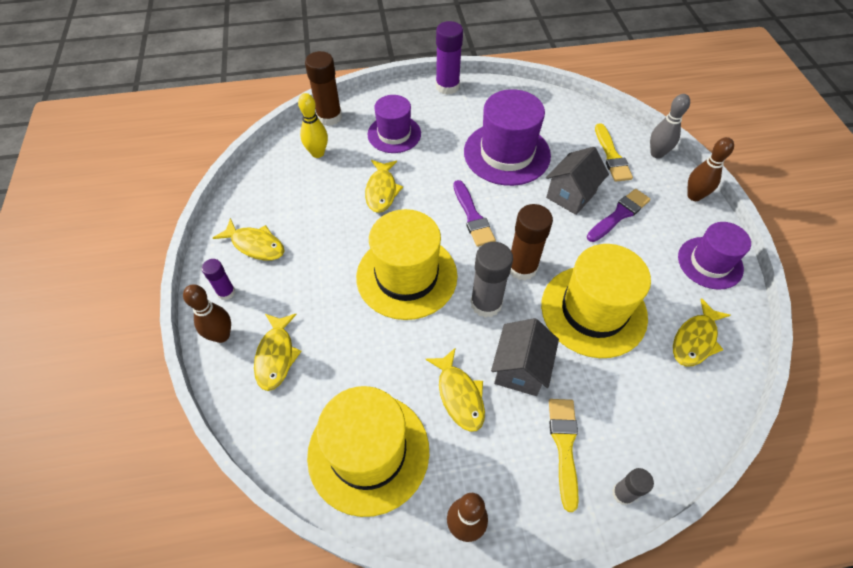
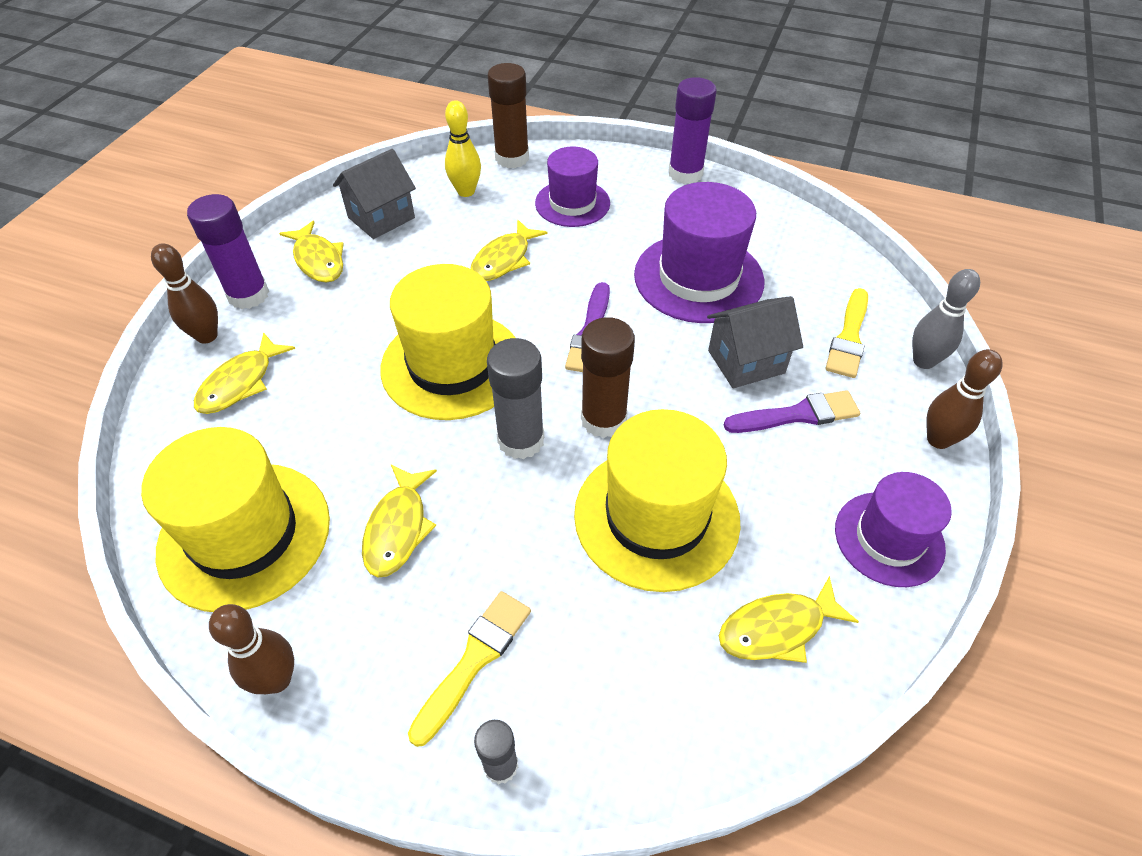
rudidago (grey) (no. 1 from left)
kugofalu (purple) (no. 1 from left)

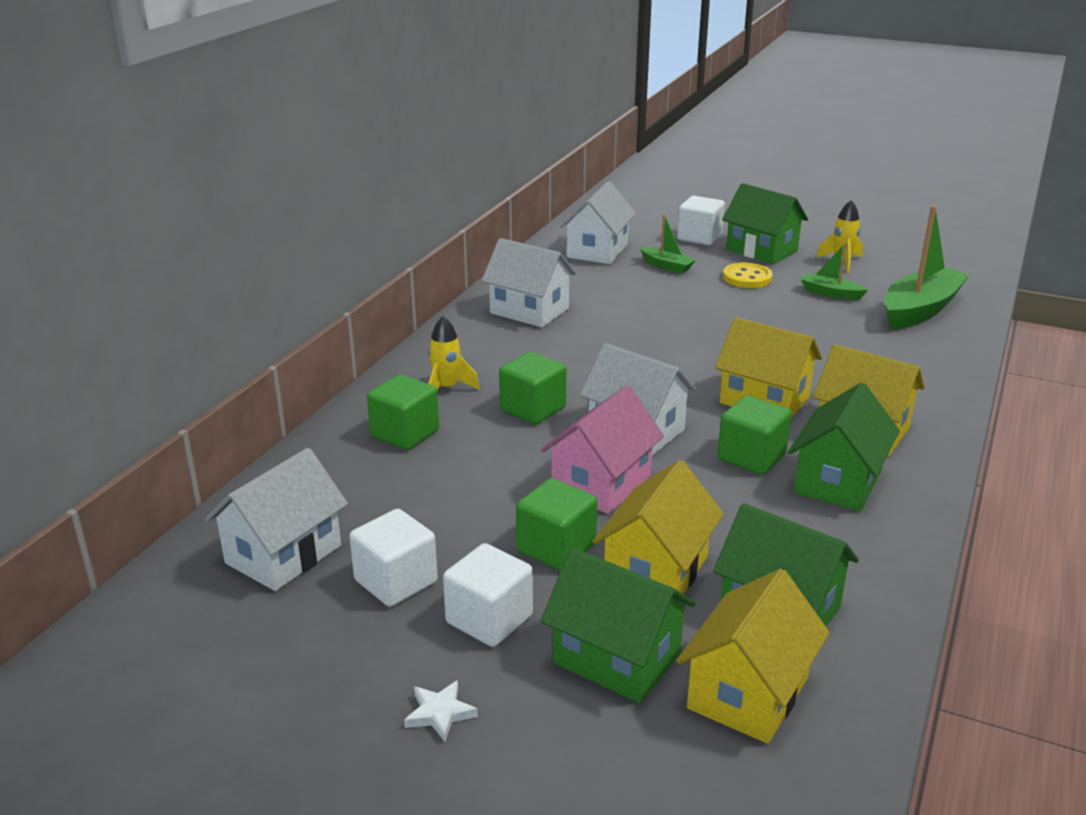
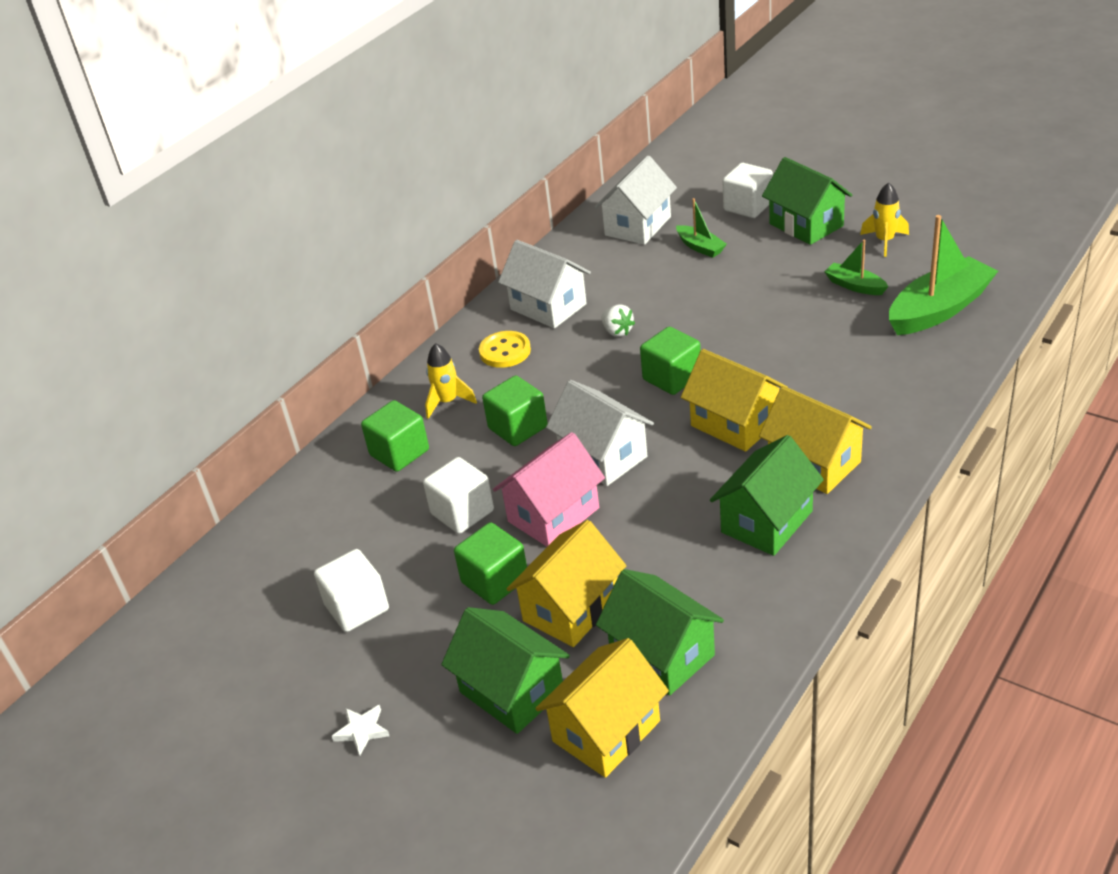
rudidago (white) (no. 1 from left in the first image)
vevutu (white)
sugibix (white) (no. 2 from left)
sugibix (green) (no. 4 from left)
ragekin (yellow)

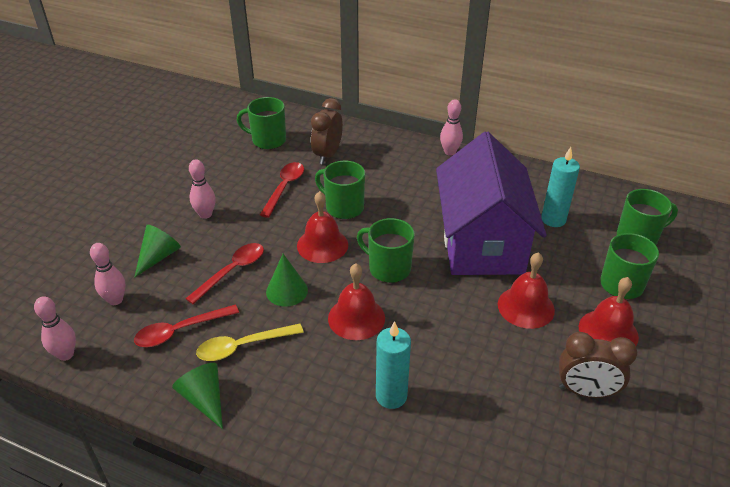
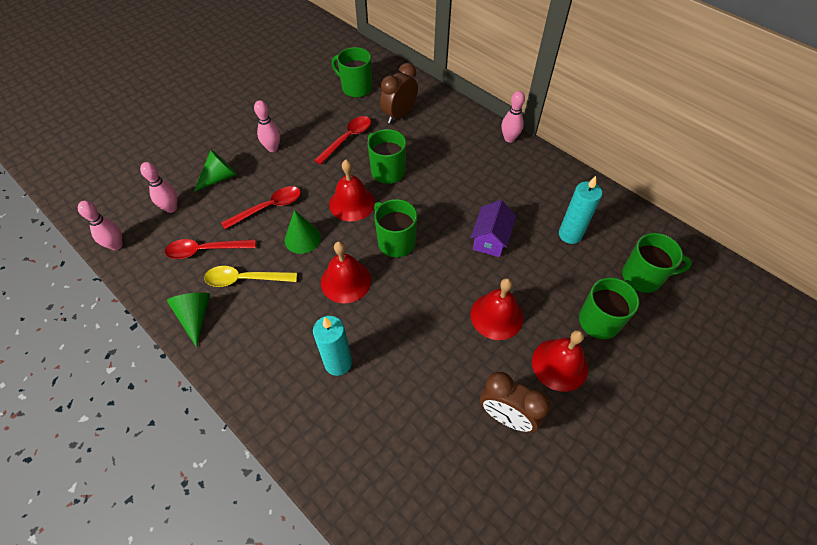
rudidago (purple)

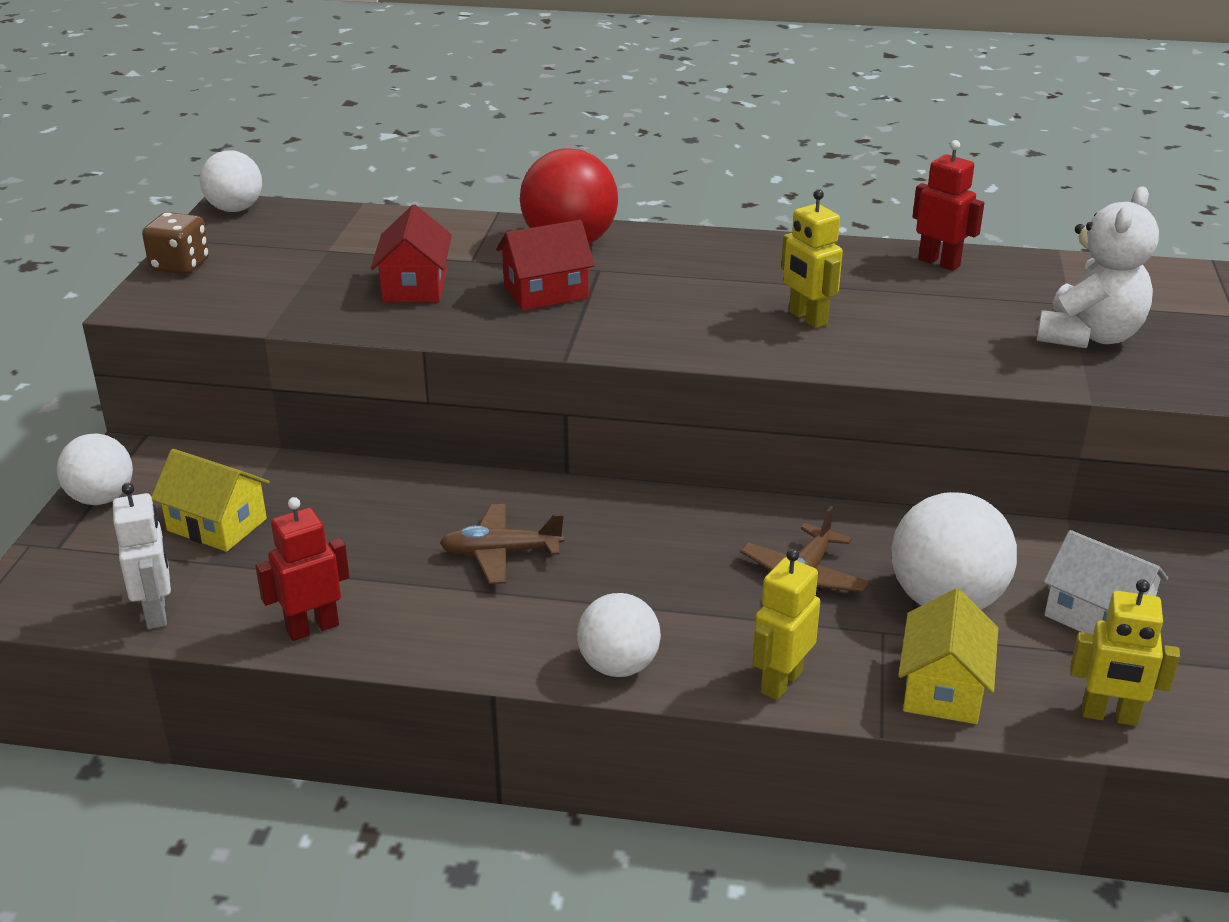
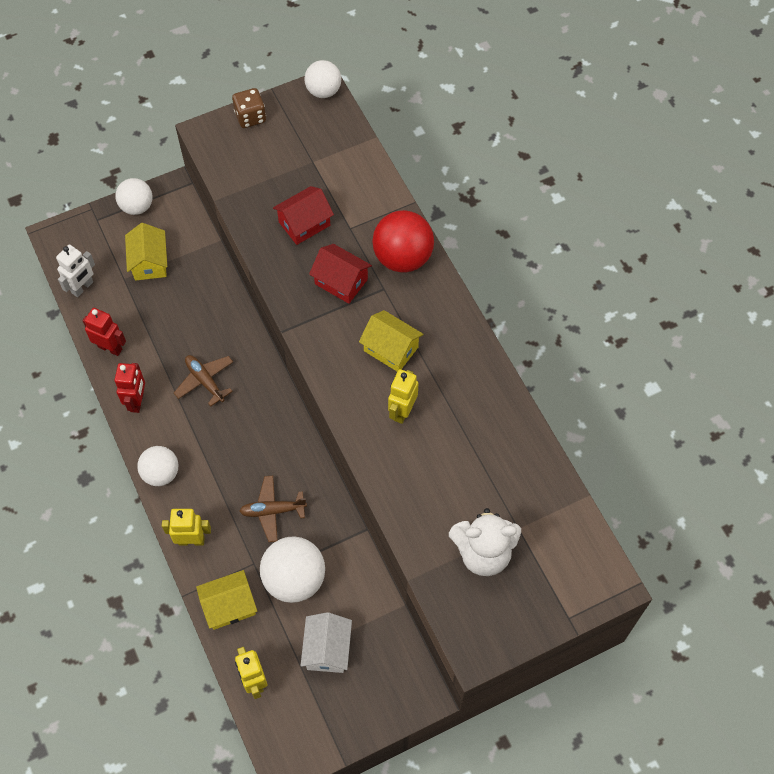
rudidago (yellow) (no. 3 from left)
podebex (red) (no. 2 from left)

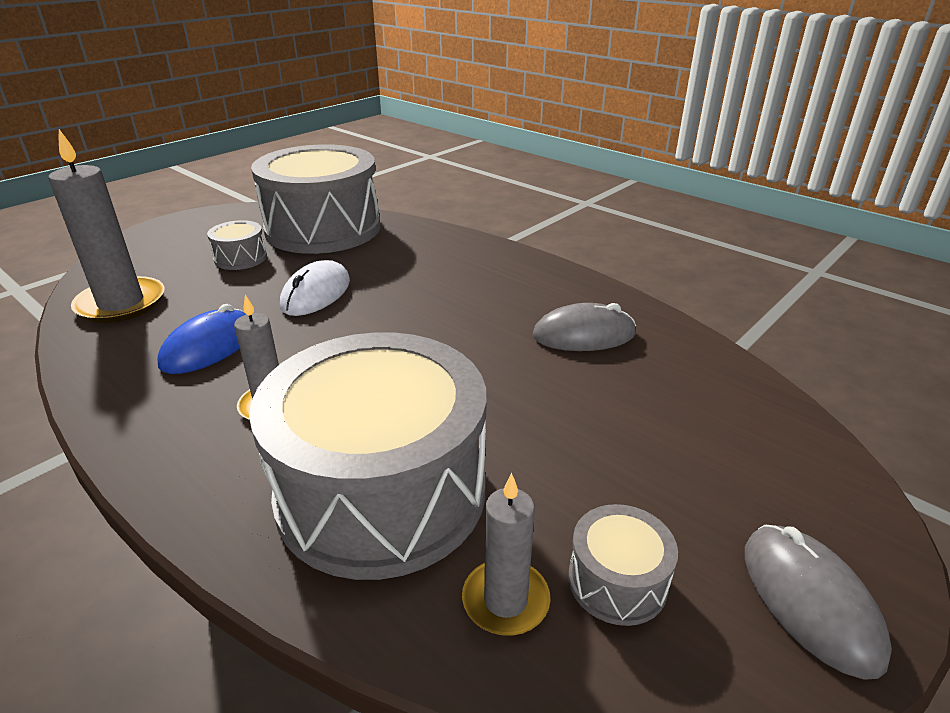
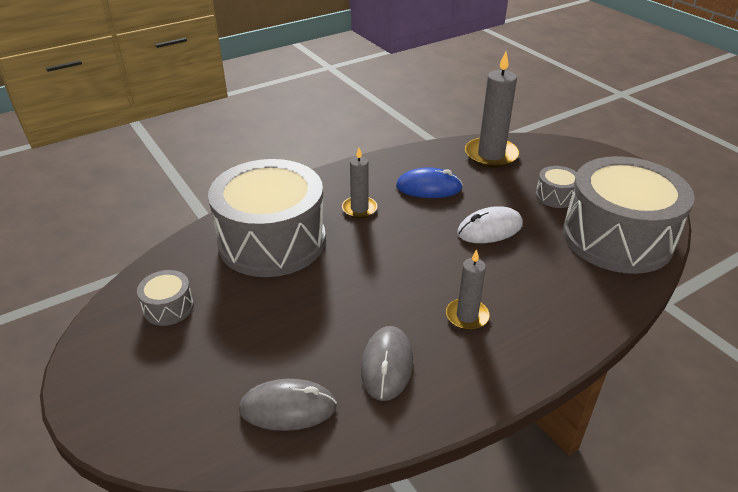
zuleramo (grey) (no. 2 from left)
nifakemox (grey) (no. 1 from left)
nifakemox (blue)
nifakemox (white)

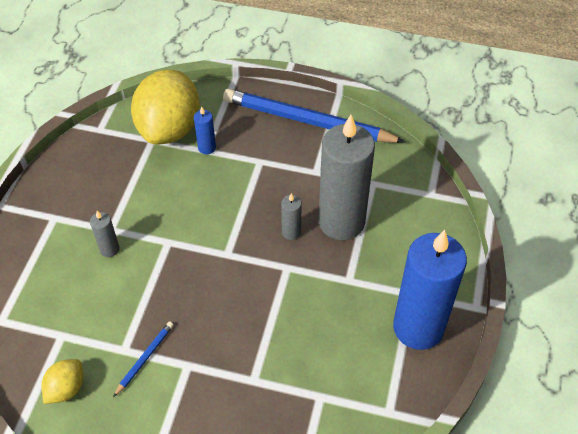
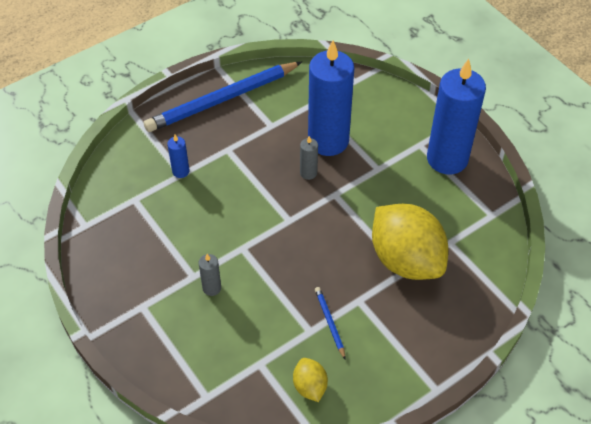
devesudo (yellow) (no. 2 from left)
zuleramo (blue) (no. 2 from left)

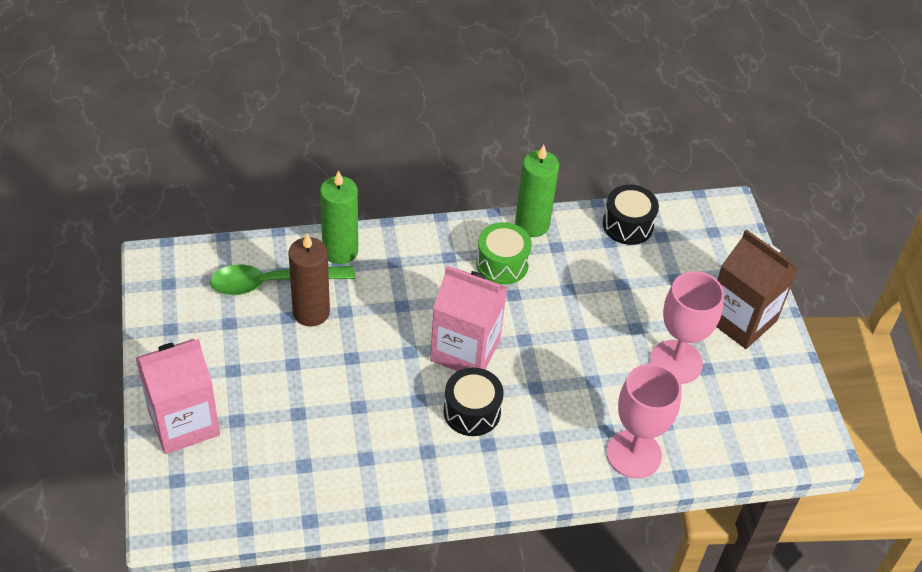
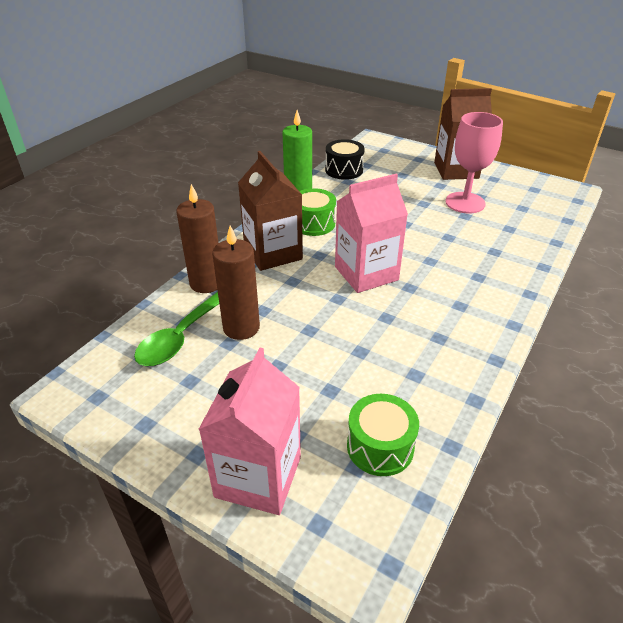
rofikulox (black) (no. 1 from left in the first image)
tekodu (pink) (no. 1 from left in the first image)
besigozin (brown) (no. 1 from left)
rofikulox (green) (no. 2 from left)
zuleramo (brown) (no. 1 from left)

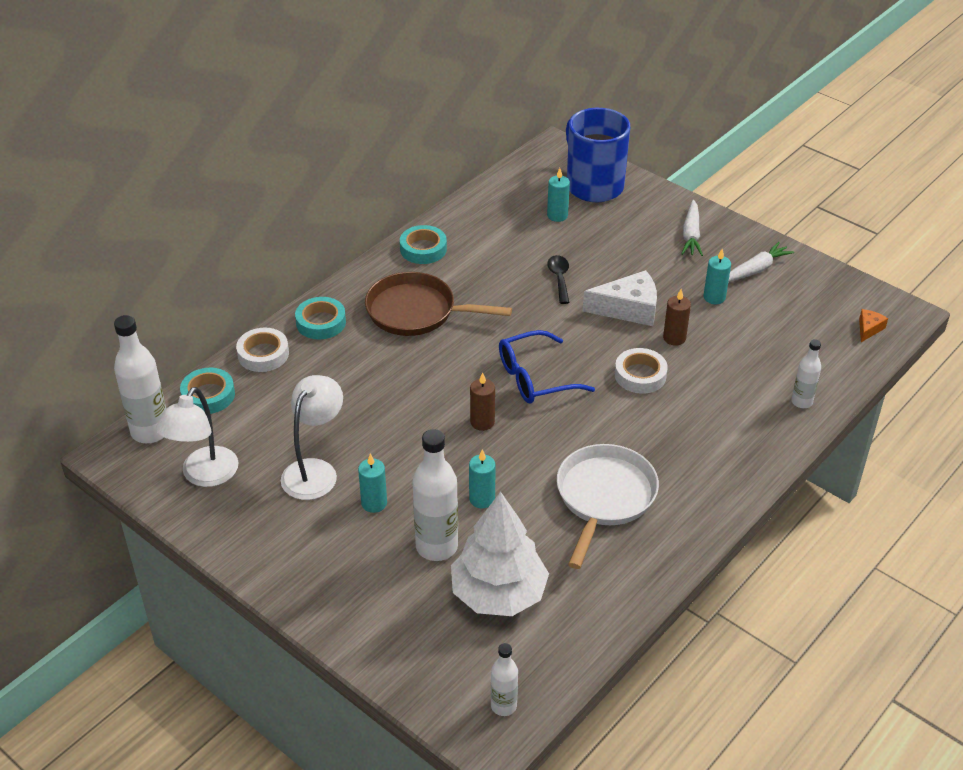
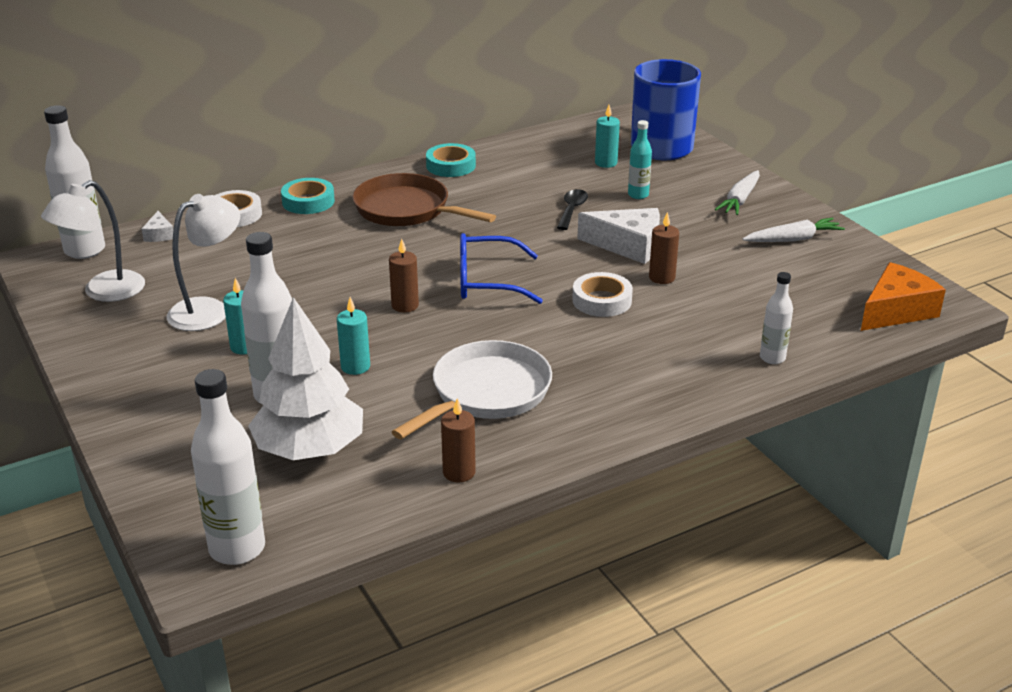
zuleramo (turquoise) (no. 4 from left in the first image)
zuleramo (brown) (no. 2 from left)
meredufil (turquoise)
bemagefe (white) (no. 1 from left)
meredufil (white) (no. 2 from left)
bemagefe (orange)

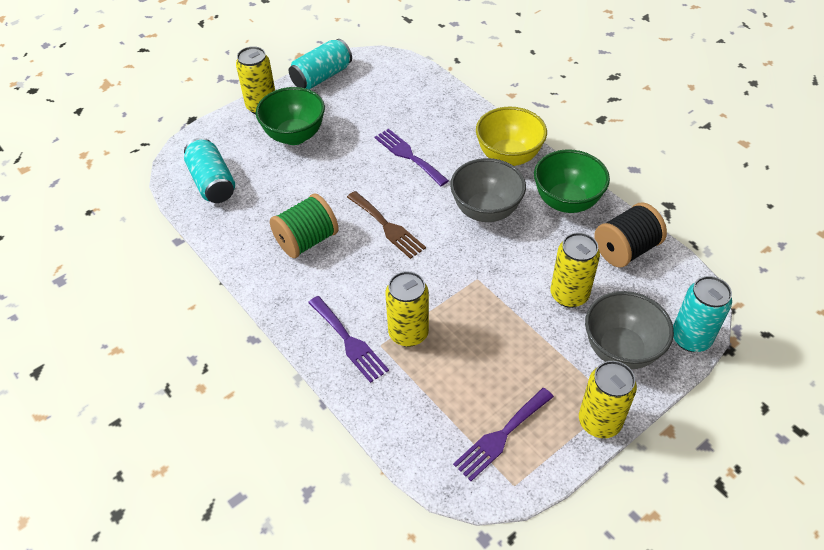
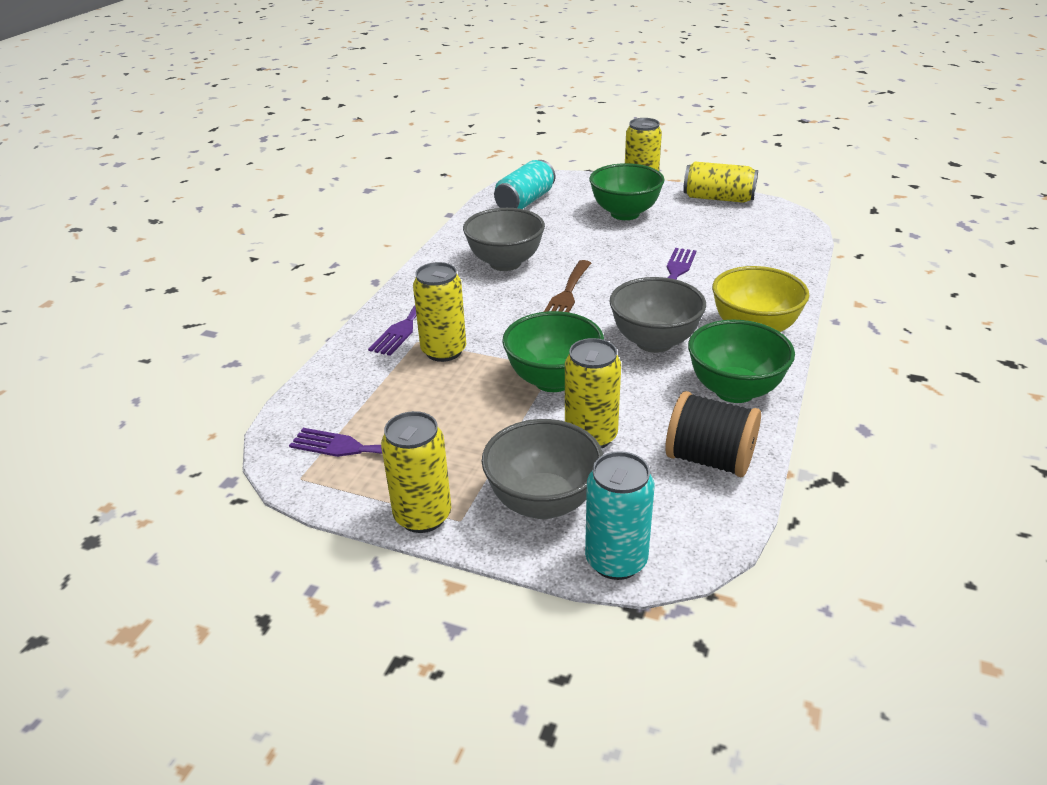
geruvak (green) (no. 1 from left)
geruvak (grey) (no. 1 from left)
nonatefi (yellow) (no. 5 from left)

